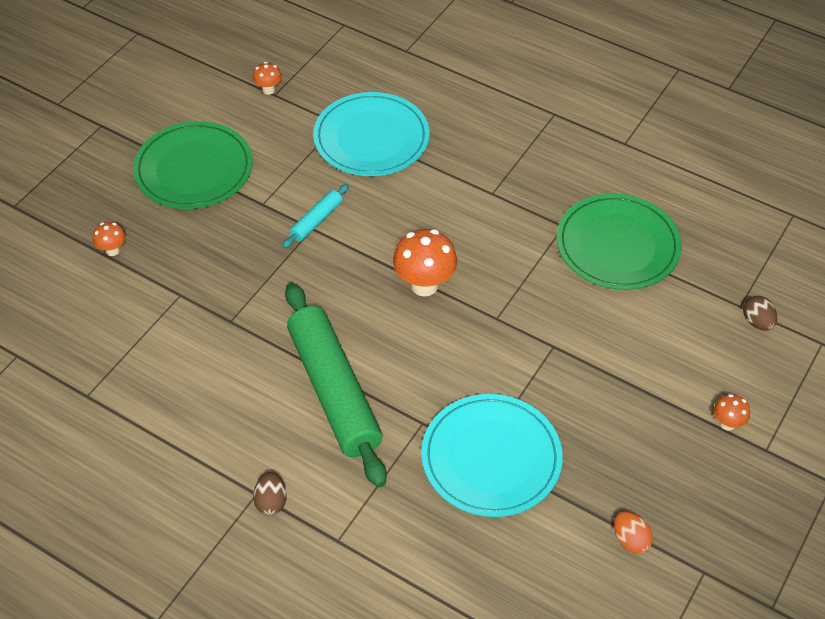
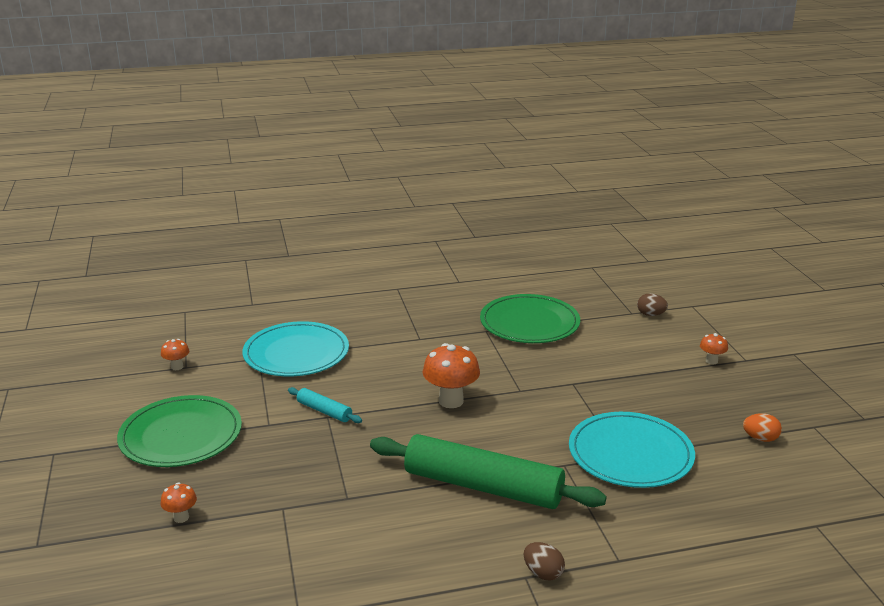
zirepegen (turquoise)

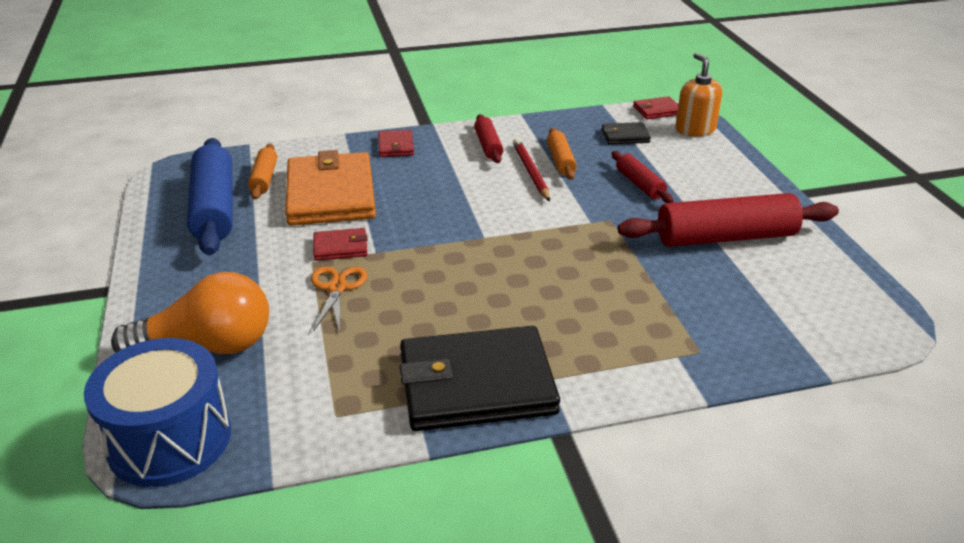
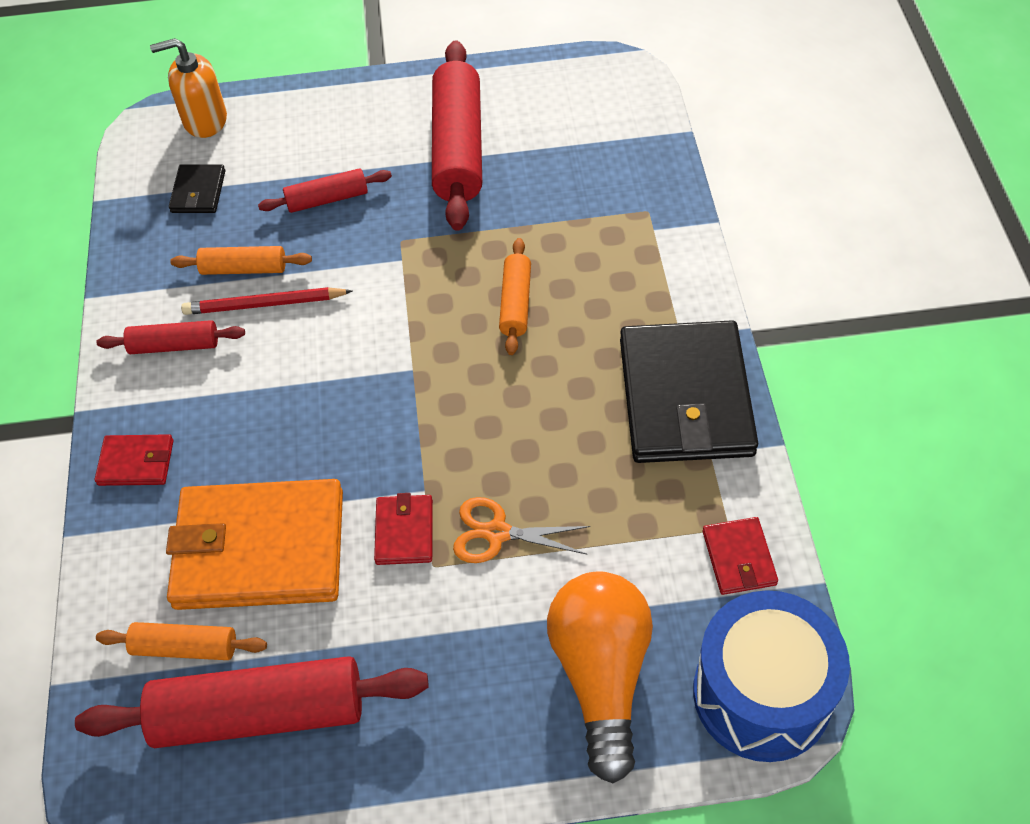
zirepegen (orange) (no. 3 from left)
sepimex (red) (no. 3 from left)
zirepegen (red) (no. 2 from left)

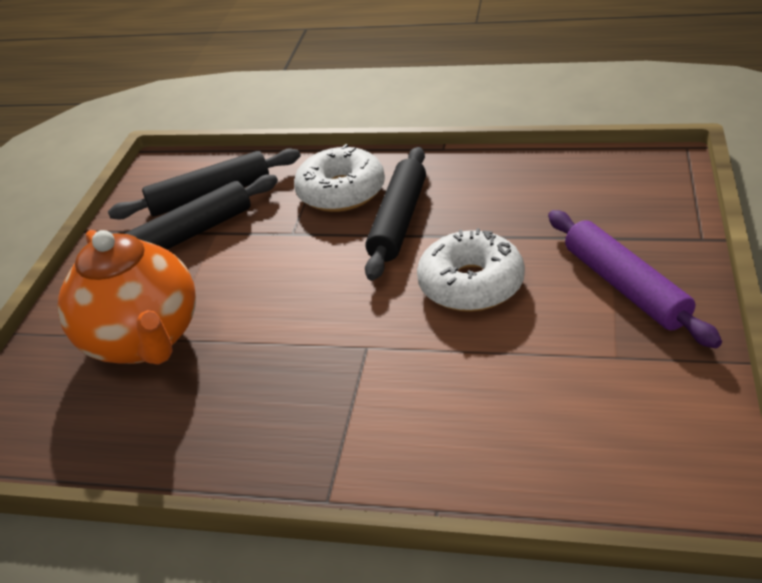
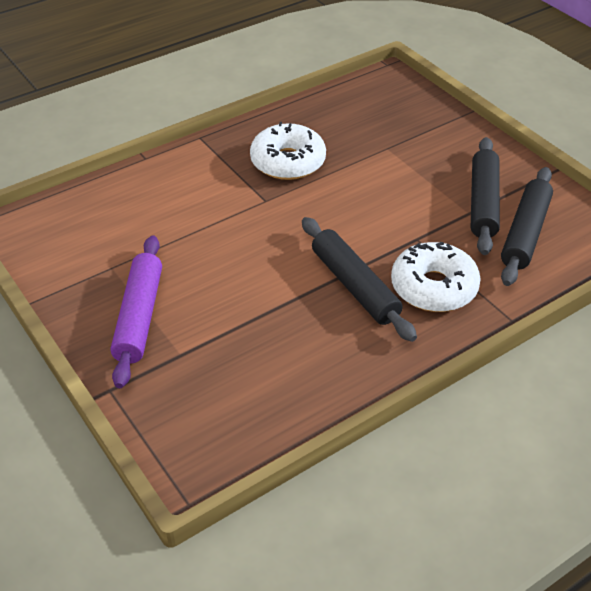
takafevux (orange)
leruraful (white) (no. 1 from left)
zirepegen (purple)

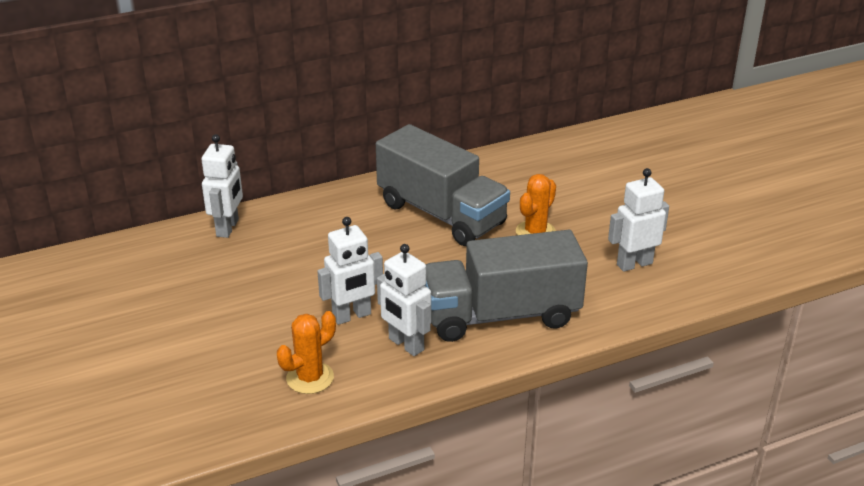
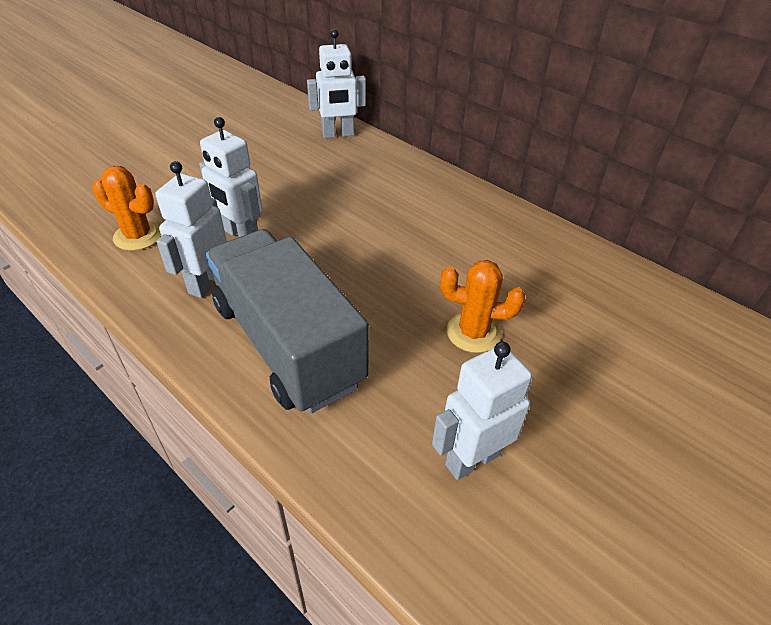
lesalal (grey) (no. 1 from left in the first image)
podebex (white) (no. 4 from left)

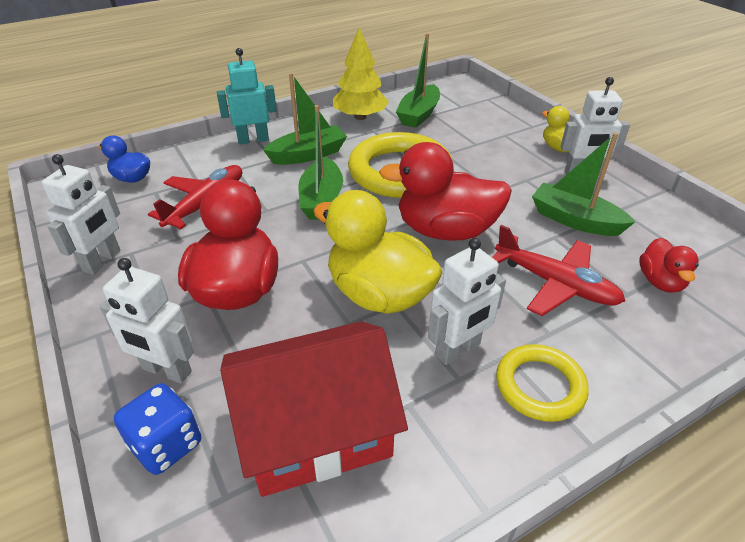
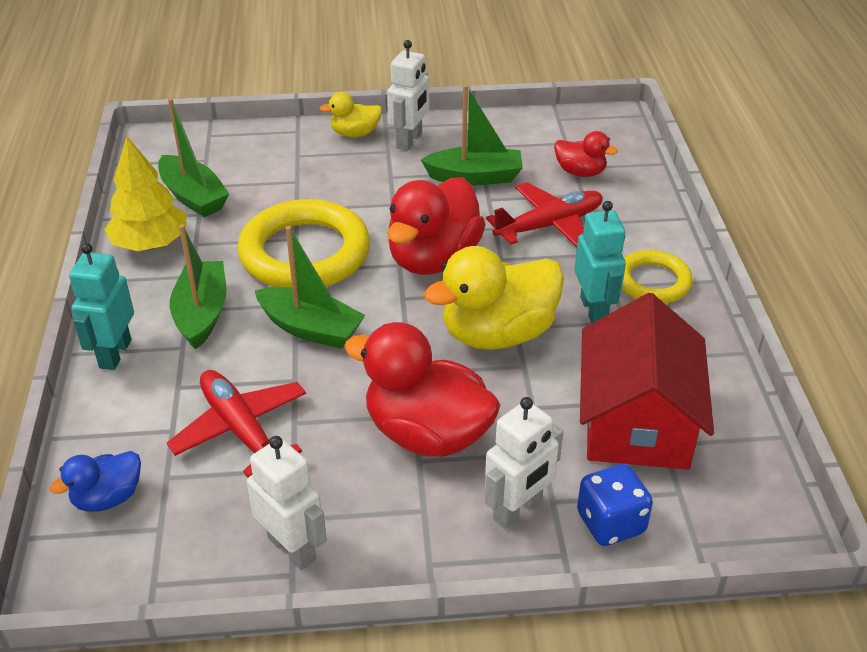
podebex (turquoise) (no. 2 from left)
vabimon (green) (no. 4 from left)

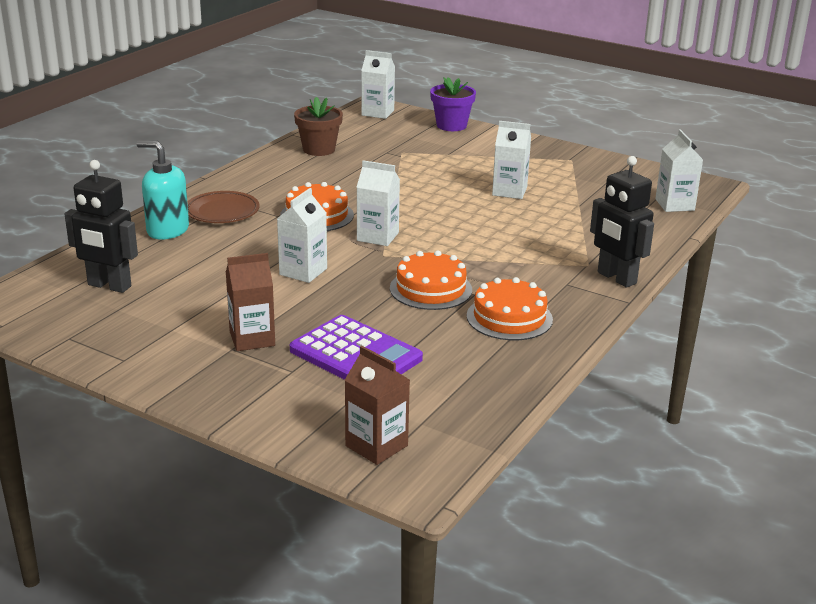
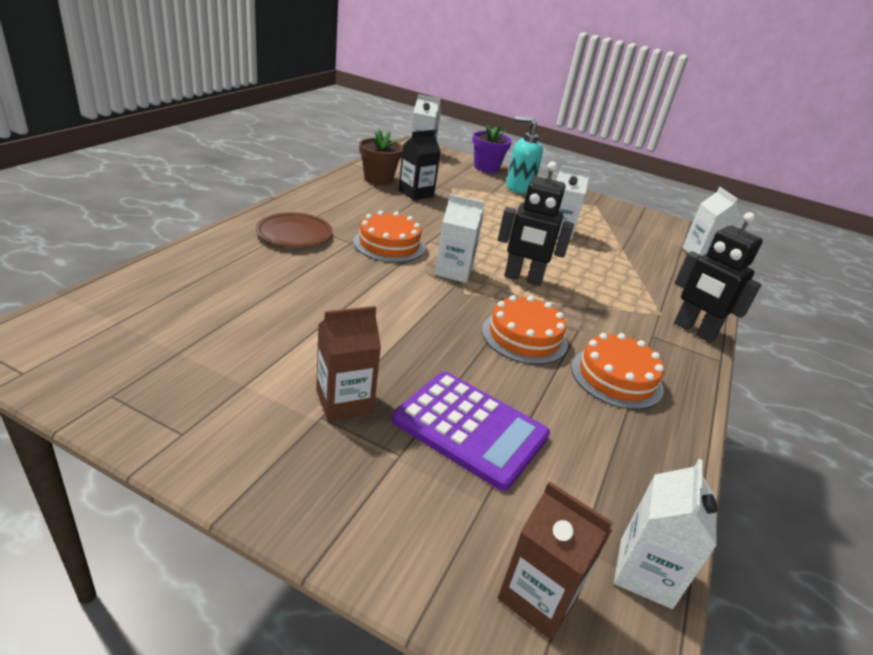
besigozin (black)
podebex (black) (no. 1 from left)
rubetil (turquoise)
besigozin (white) (no. 4 from left)

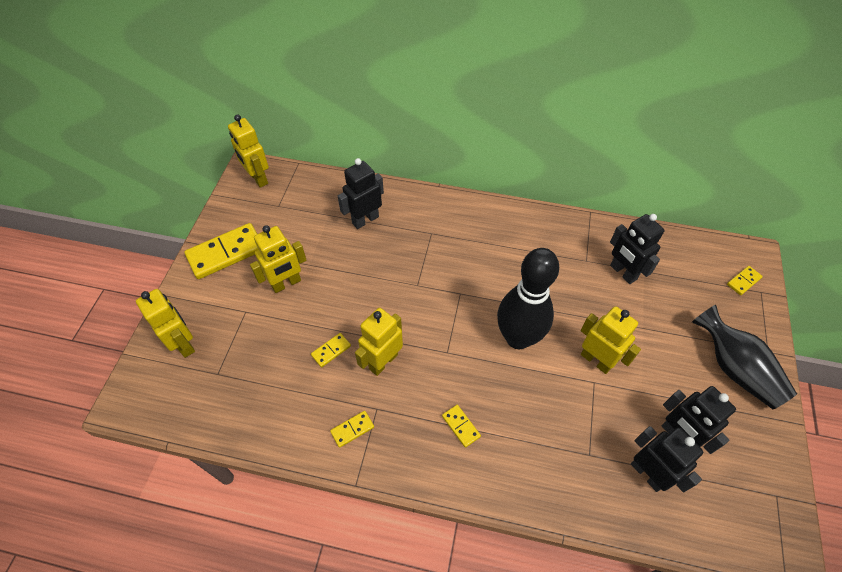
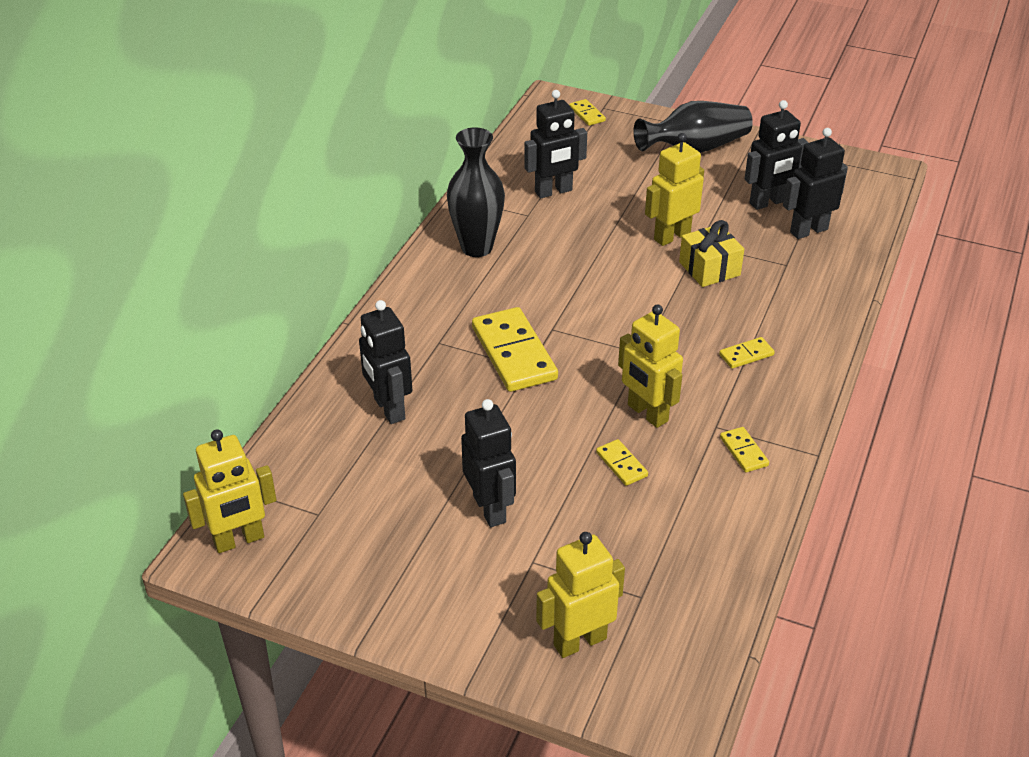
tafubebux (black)
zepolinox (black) (no. 1 from left)
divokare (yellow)
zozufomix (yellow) (no. 1 from left)
podebex (black) (no. 2 from left)

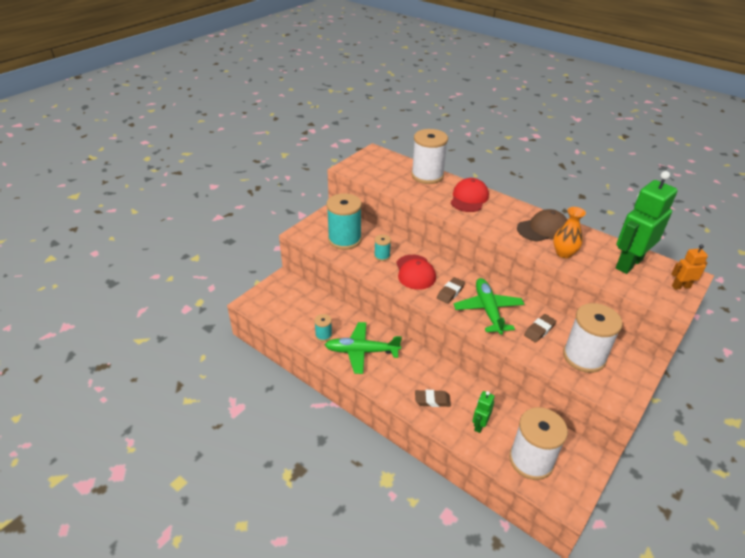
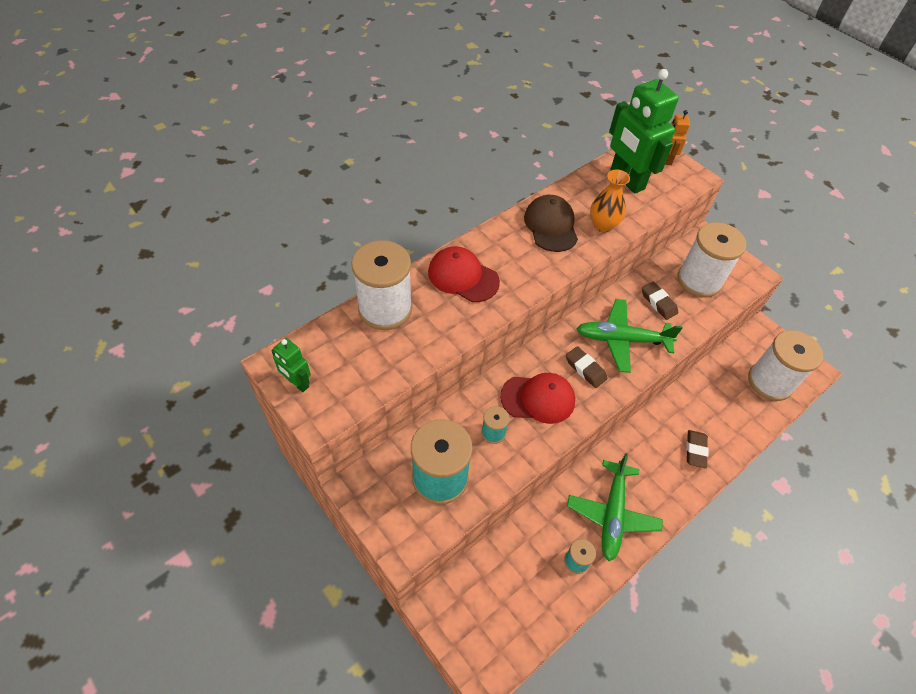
podebex (green) (no. 1 from left)

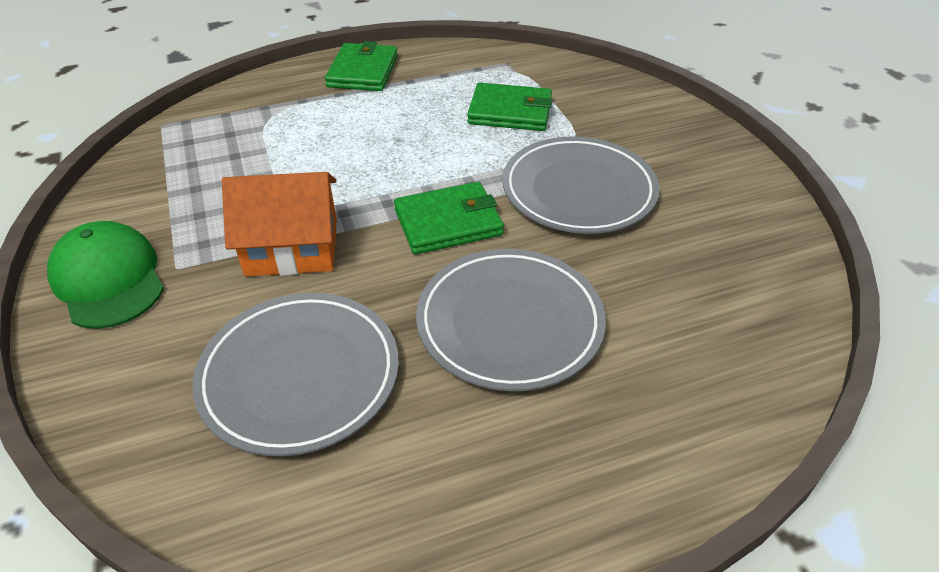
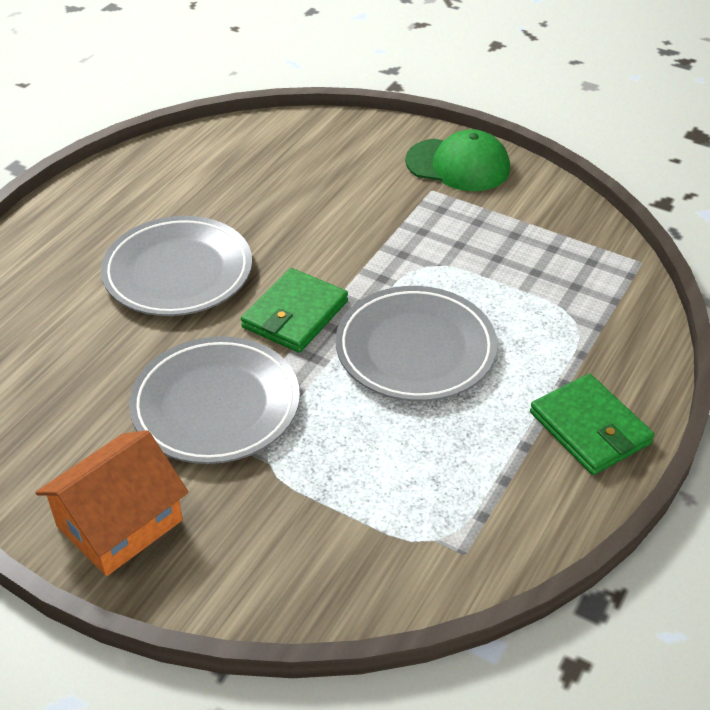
sepimex (green) (no. 3 from left in the first image)
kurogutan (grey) (no. 3 from left)
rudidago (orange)

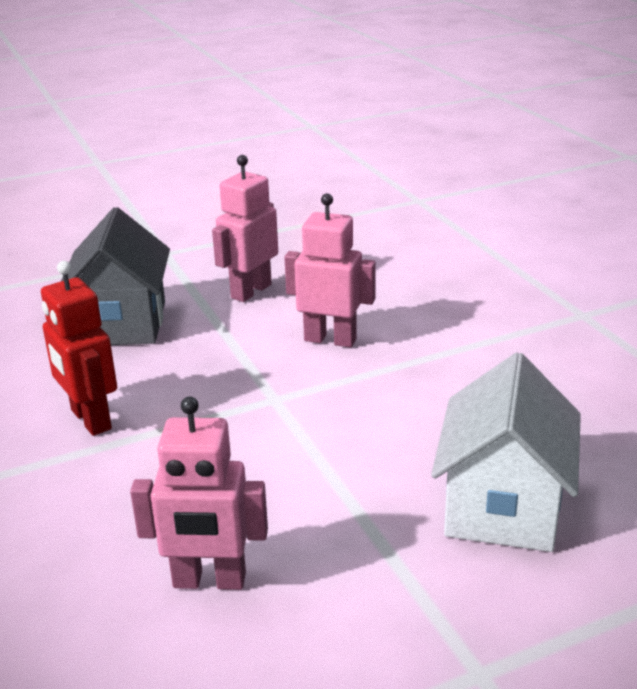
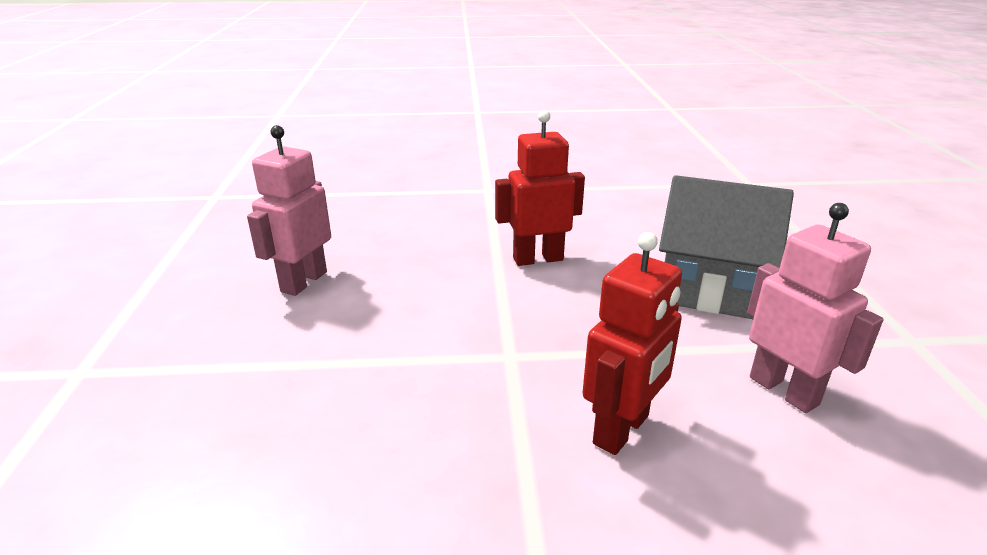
rudidago (white)
podebex (red) (no. 2 from left)

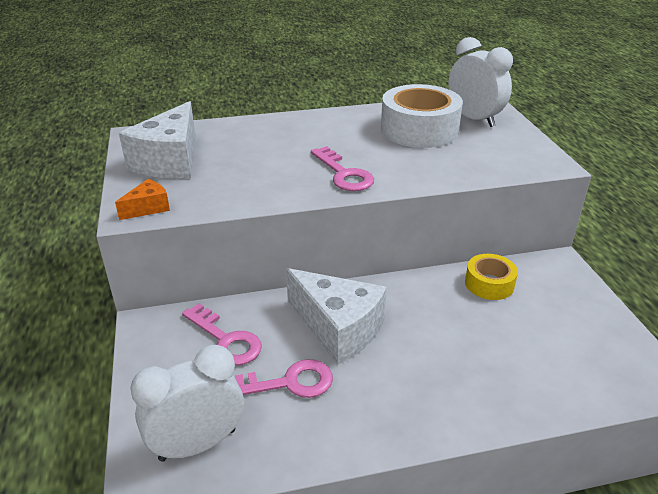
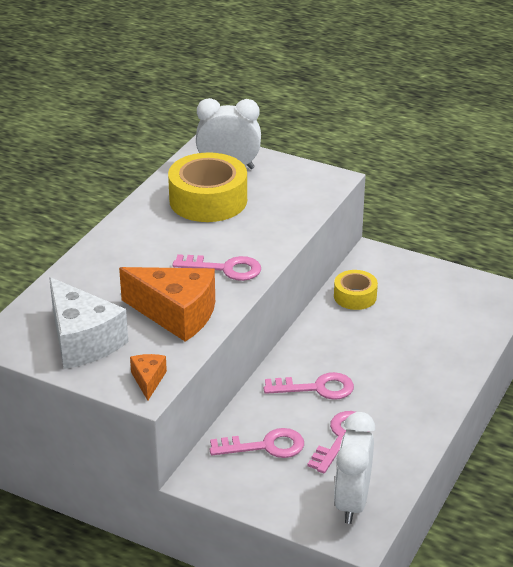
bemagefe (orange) (no. 2 from left)
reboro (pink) (no. 3 from left)
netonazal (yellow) (no. 1 from left)

